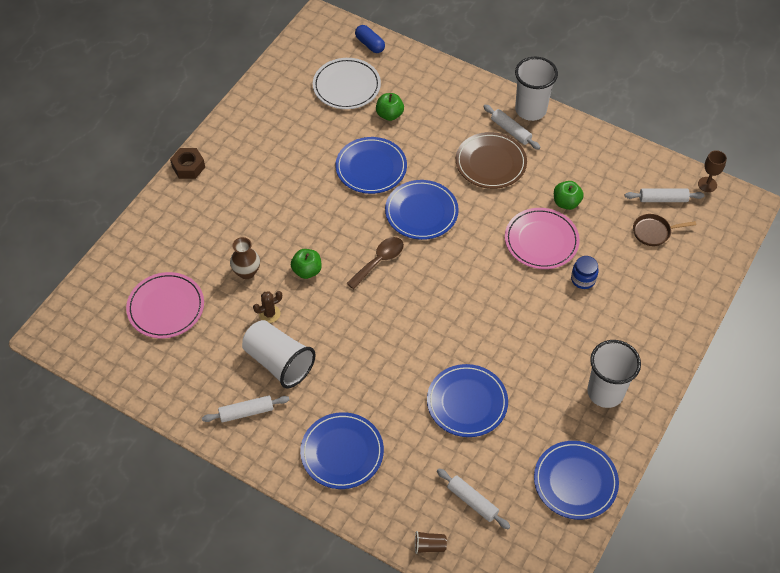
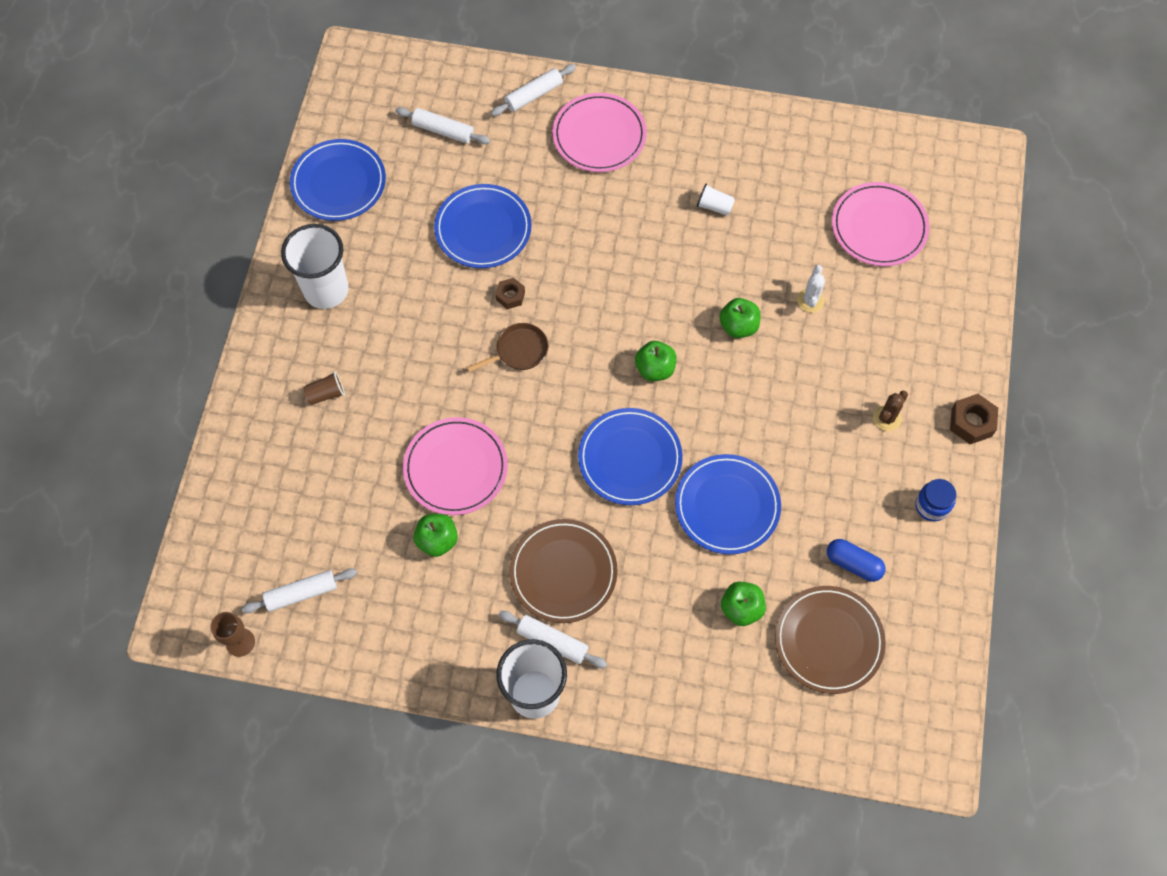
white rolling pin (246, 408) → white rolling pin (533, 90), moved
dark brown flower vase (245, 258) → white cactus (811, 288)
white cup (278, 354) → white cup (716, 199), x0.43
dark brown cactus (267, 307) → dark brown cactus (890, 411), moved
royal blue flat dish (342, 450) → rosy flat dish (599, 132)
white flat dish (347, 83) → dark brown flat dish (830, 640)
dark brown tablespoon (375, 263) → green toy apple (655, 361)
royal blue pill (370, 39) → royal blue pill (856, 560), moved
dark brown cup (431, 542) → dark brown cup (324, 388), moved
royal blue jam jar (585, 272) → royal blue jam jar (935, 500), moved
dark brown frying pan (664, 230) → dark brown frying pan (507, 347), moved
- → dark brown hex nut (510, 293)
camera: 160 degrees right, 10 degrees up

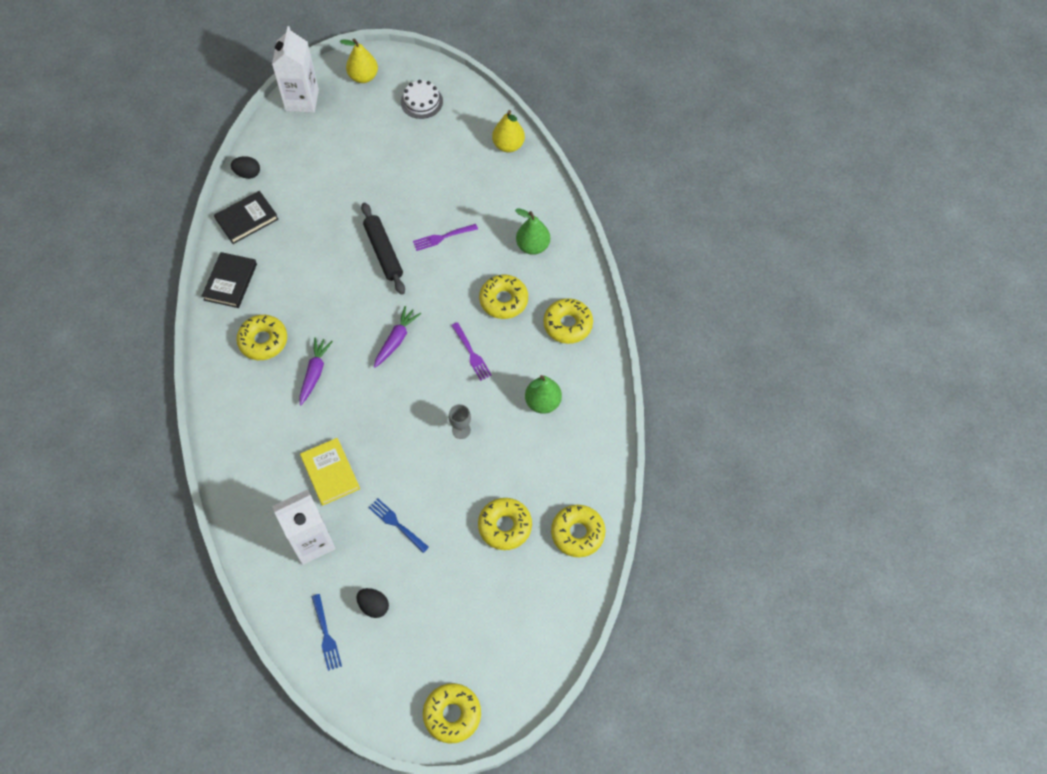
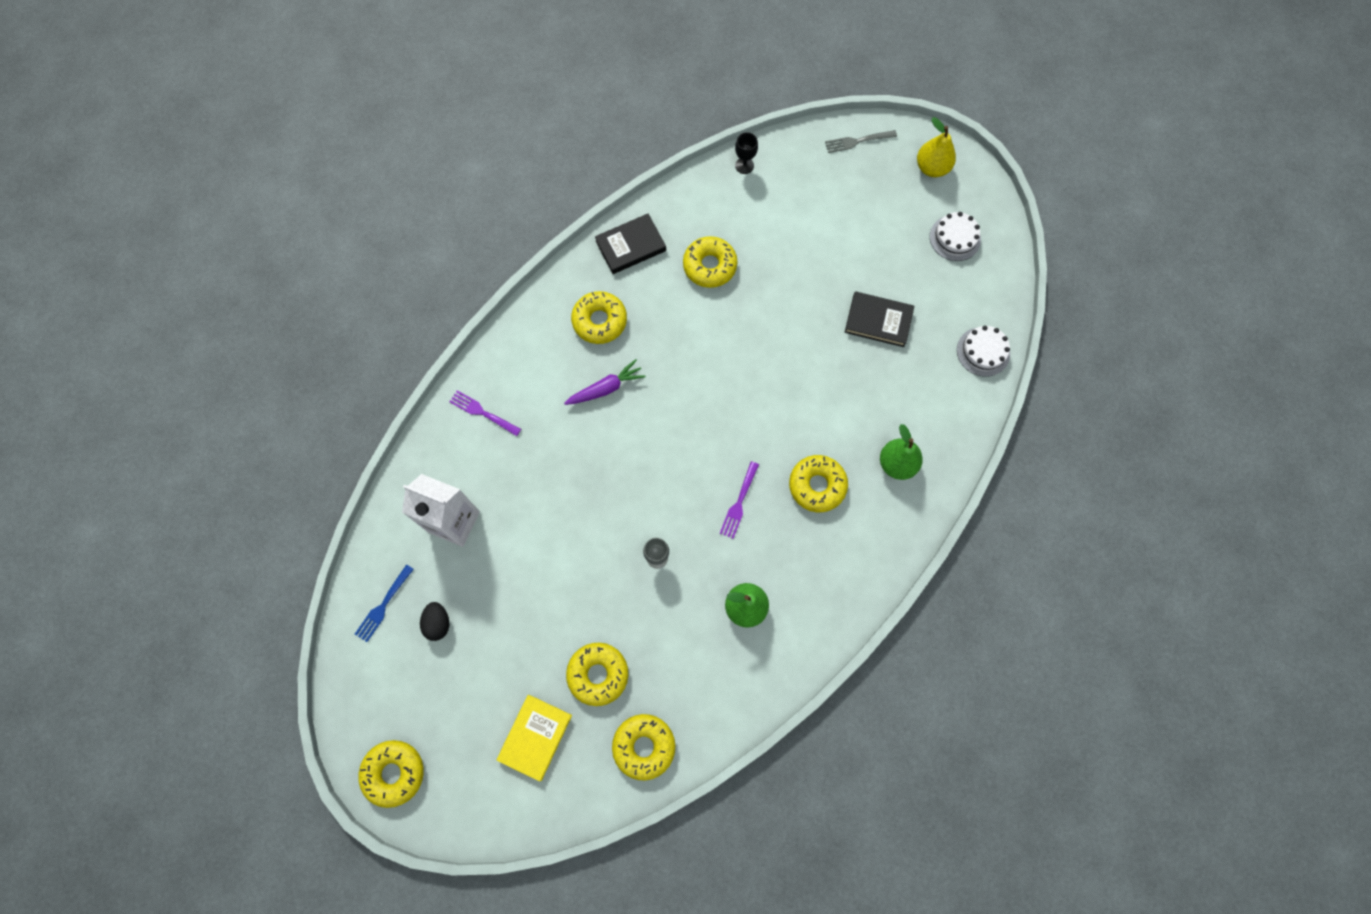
jet-black hardcover (246, 217) → jet-black hardcover (879, 319), moved
jet-black toy egg (245, 167) → jet-black chalice (746, 153)
white juice carton (295, 69) → gray dinner fork (861, 141)
bright yellow hardcover (330, 472) → bright yellow hardcover (534, 738), moved
jet-black rolling pin (383, 249) → -
royal blue dinner fork (398, 526) → -
violet toy carrot (397, 337) → -
violet dinner fork (445, 237) → violet dinner fork (485, 413), moved
bright yellow pear fruit (508, 131) → white gateau (983, 351)
bright yellow doughnut (568, 321) → bright yellow doughnut (710, 262), moved
camera: 50 degrees right, 10 degrees up

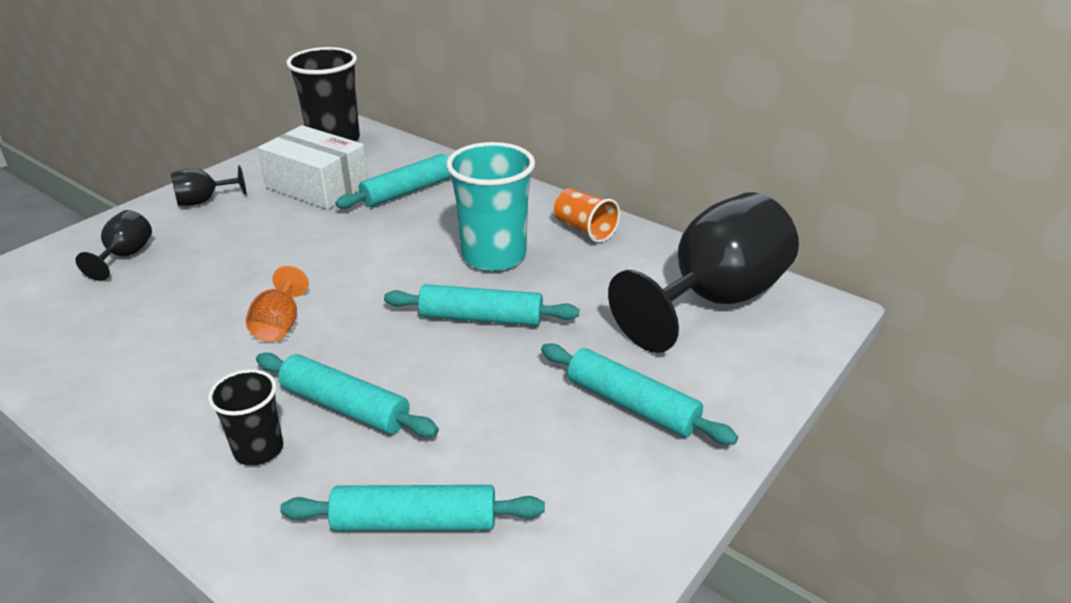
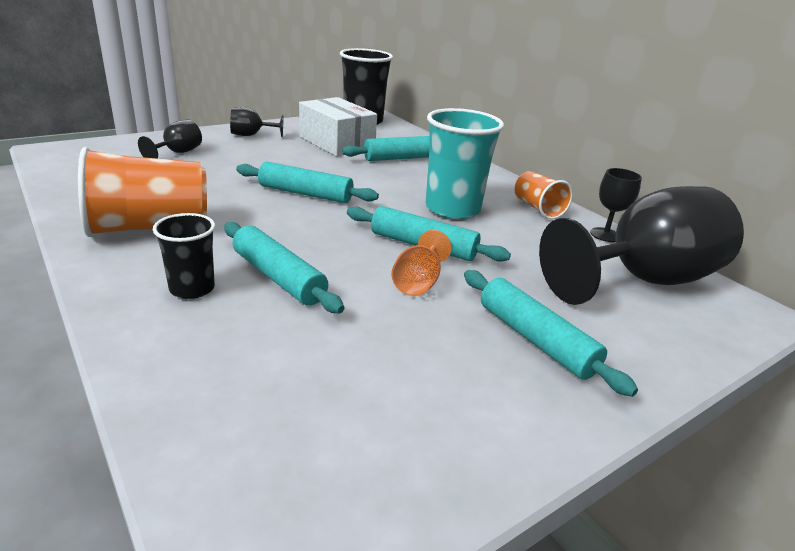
bright orange chalice (277, 304) → bright orange chalice (421, 263), moved
turquoise rolling pin (412, 508) → turquoise rolling pin (307, 182), moved
- → bright orange cup (142, 192)
- → jet-black chalice (616, 205)
camera: 15 degrees right, 5 degrees down

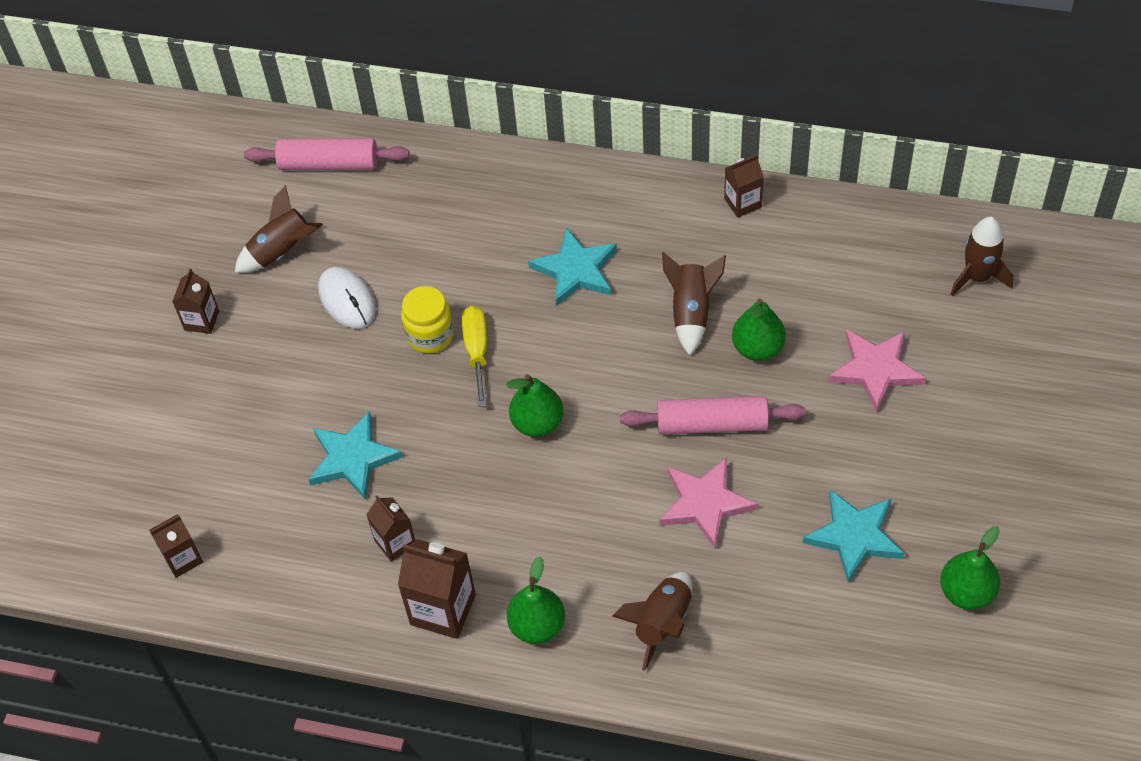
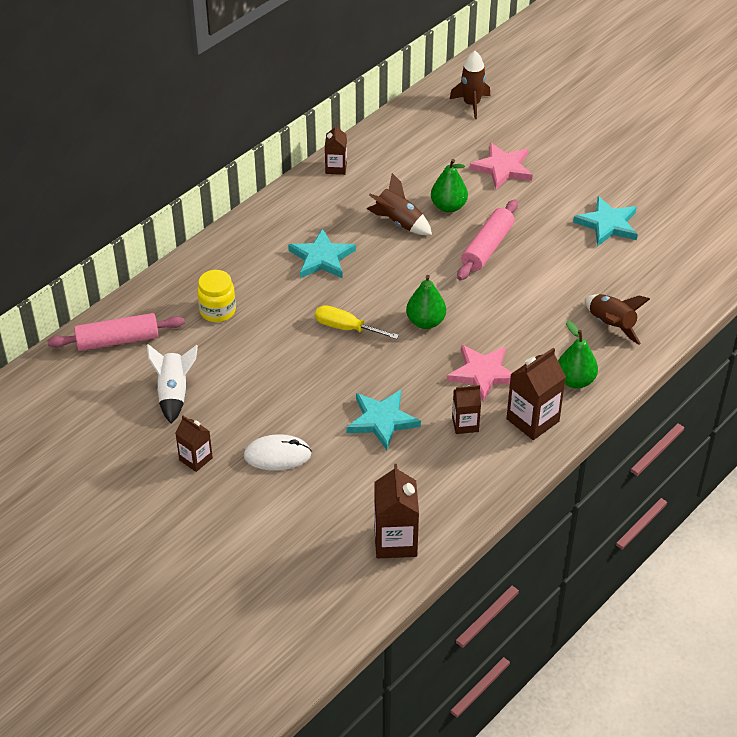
dark brown juice carton (176, 546) → dark brown juice carton (396, 511), x1.63
dark brown rocket (279, 229) → white rocket (172, 384)
rosy rolling pin (326, 154) → rosy rolling pin (116, 332), 45 degrees clockwise
white mouse (347, 297) → white mouse (278, 452), moved
bright yellow jam jar (427, 319) → bright yellow jam jar (216, 296), moved
rosy five-pointed star (708, 503) → rosy five-pointed star (479, 373), moved
green pear fruit (970, 568) → -
camera: 65 degrees left, 10 degrees down

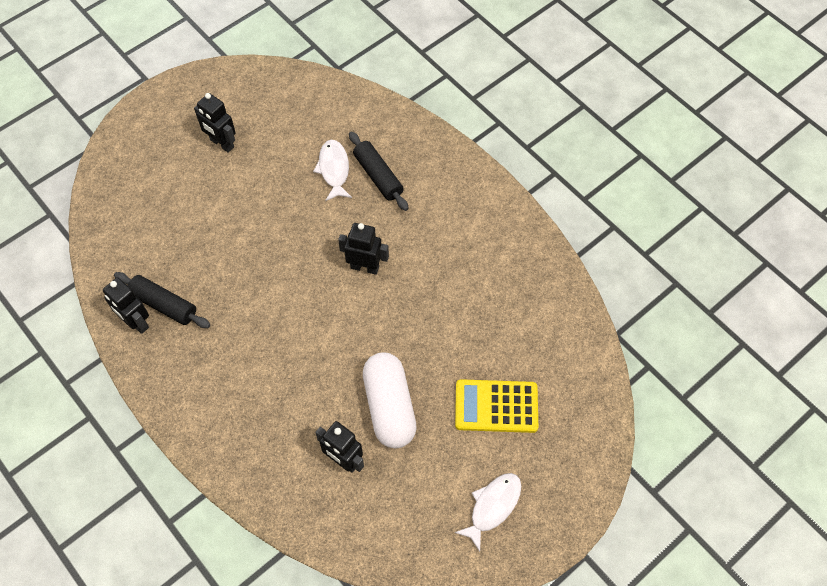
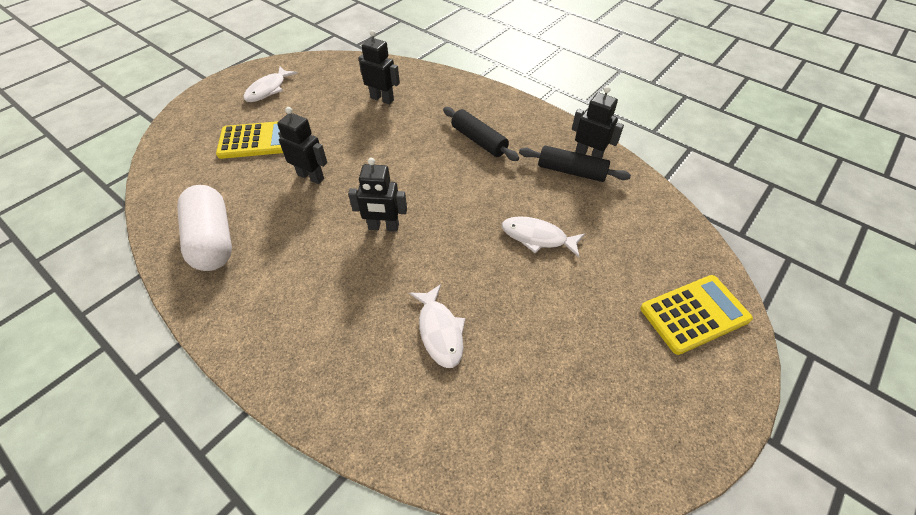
jet-black robot figure (215, 123) → jet-black robot figure (302, 145), moved
jet-black rolling pin (379, 171) → jet-black rolling pin (481, 134), moved
white pill (390, 400) → white pill (204, 228), moved
- → white fish (543, 236)
- → bright yellow calculator (696, 315)
camera: 170 degrees right, 10 degrees down

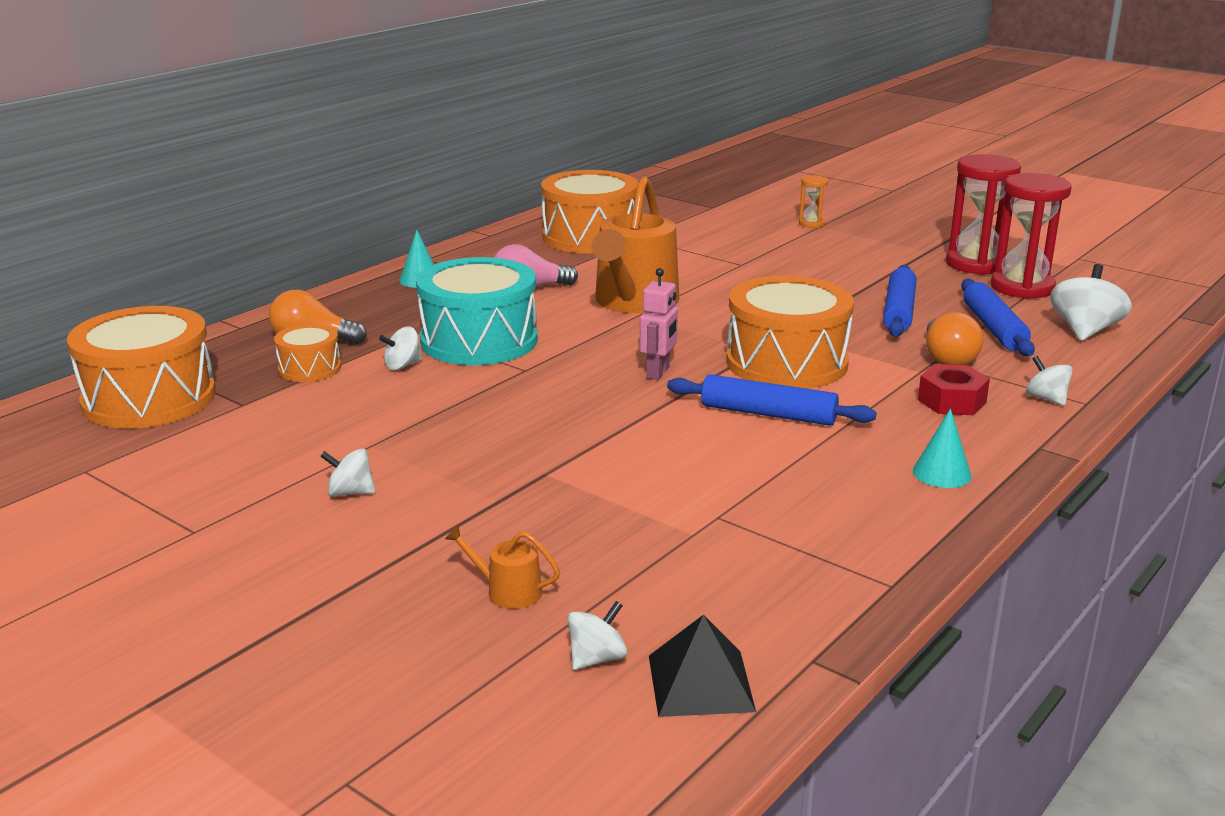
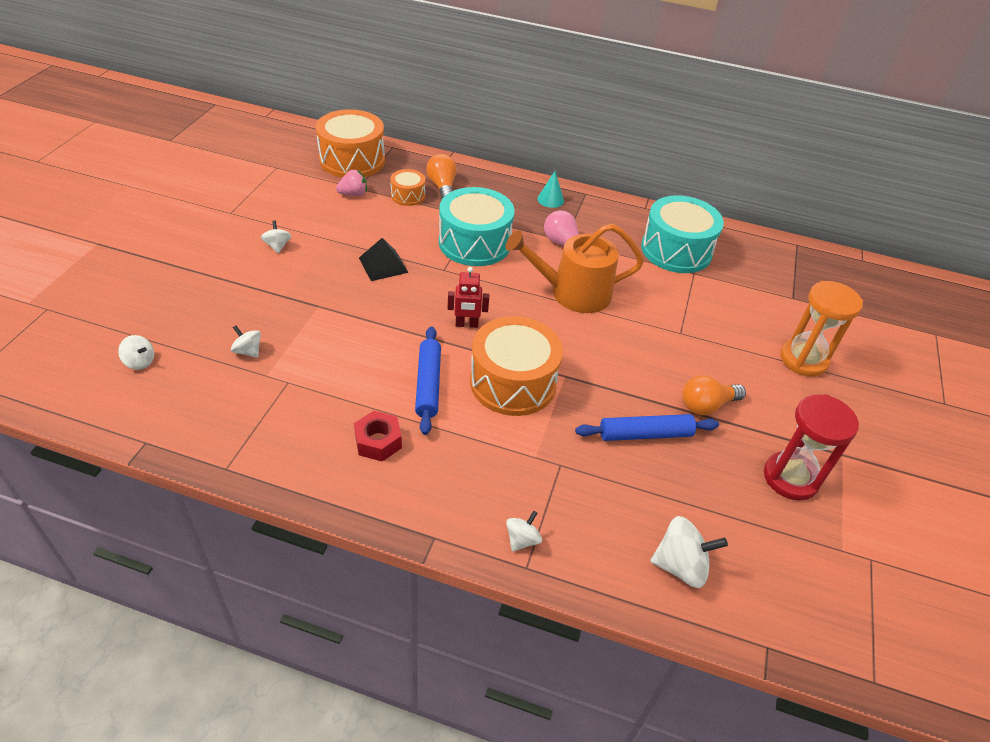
white toy top (401, 348) → white toy top (246, 342), moved
bright orange watering pot (502, 567) → -
bright orange drum (589, 212) → turquoise drum (682, 234)
rosy robot figure (659, 324) → scarlet robot figure (468, 297)
jet-black solid pyramid (702, 666) → jet-black solid pyramid (384, 259), moved
bright orange sandglass (813, 201) → bright orange sandglass (821, 329), x2.08
turquoise solid cone (942, 448) → -
scarlet hex nut (954, 389) → scarlet hex nut (378, 436), moved
bright orange bulb (954, 338) → bright orange bulb (714, 395), moved
royal blue rolling pin (998, 317) → -
scarlet sandglass (1031, 236) → -
- → rosy berry (351, 183)
camera: 65 degrees right, 20 degrees up

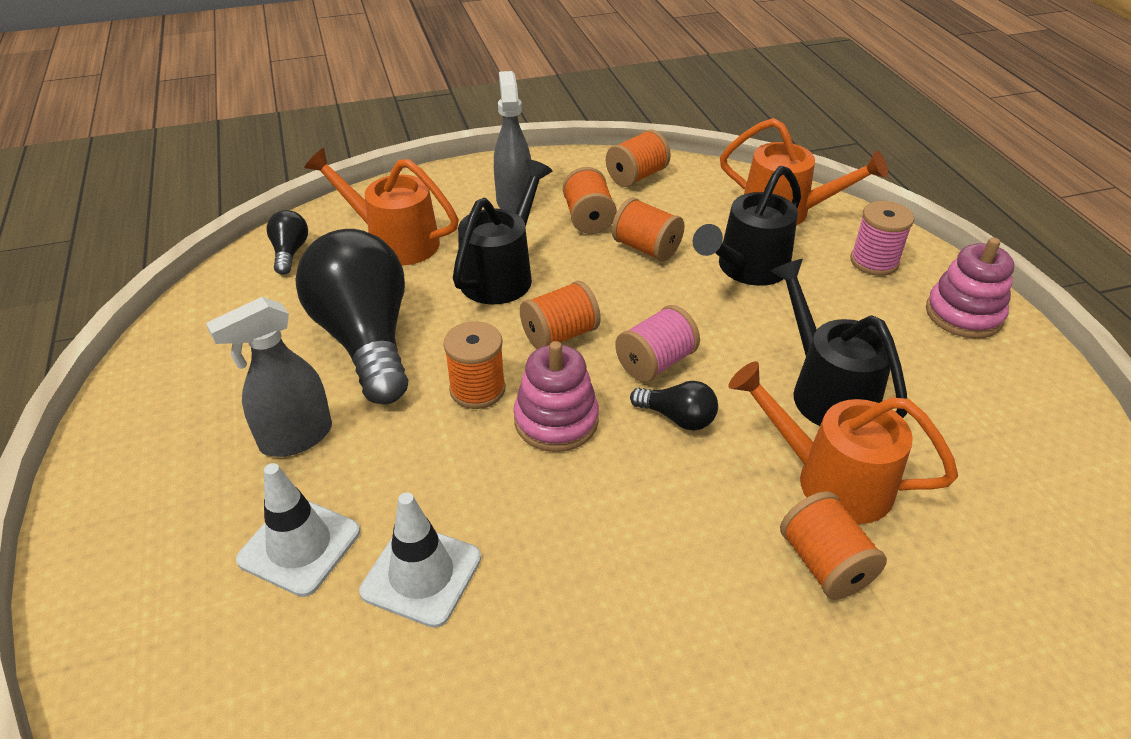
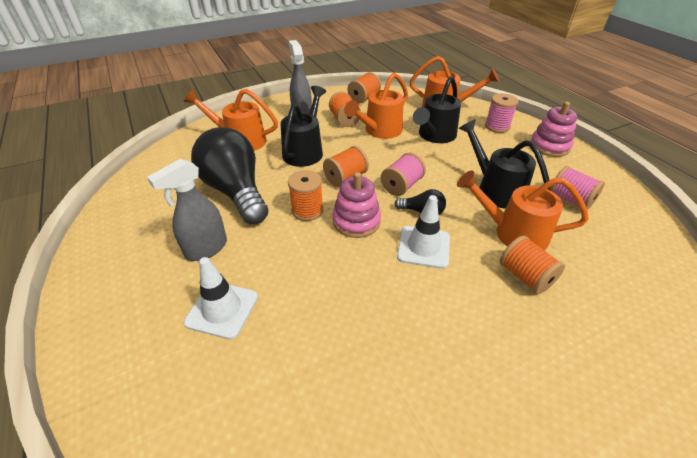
jet-black bulb (287, 242) → -
white road cone (420, 560) → white road cone (423, 232), moved
bright orange bobbin (648, 229) → bright orange watering pot (376, 106)
- → rosy bobbin (577, 188)
camera: 10 degrees left, 0 degrees up

